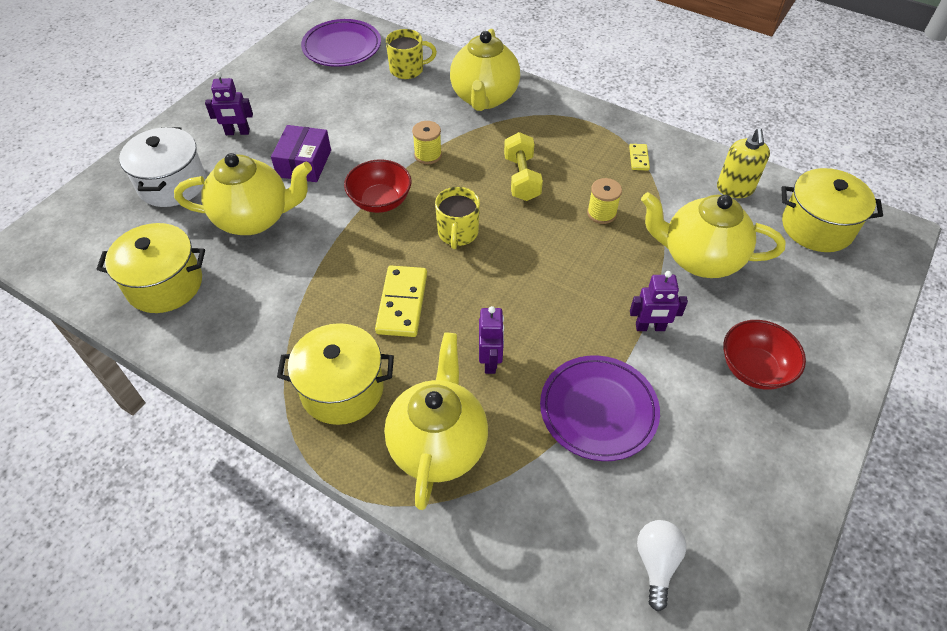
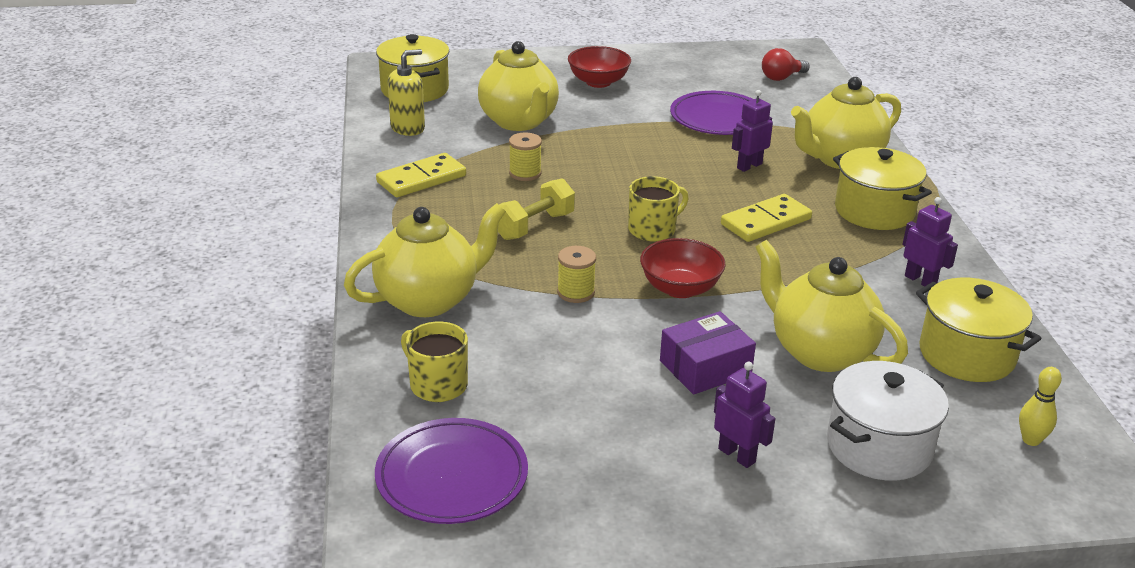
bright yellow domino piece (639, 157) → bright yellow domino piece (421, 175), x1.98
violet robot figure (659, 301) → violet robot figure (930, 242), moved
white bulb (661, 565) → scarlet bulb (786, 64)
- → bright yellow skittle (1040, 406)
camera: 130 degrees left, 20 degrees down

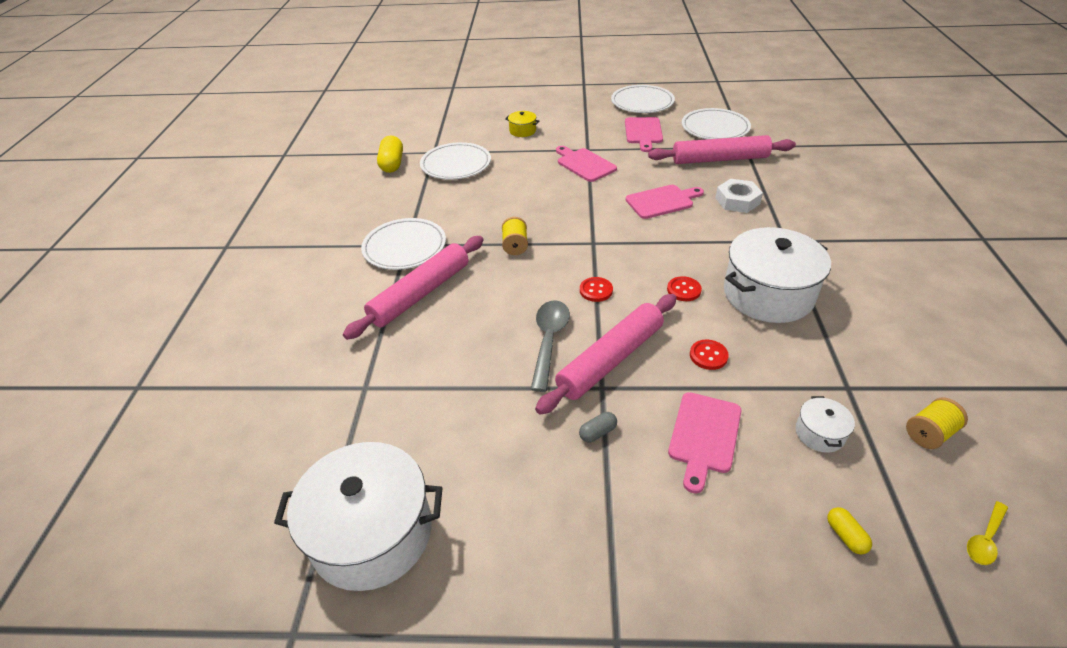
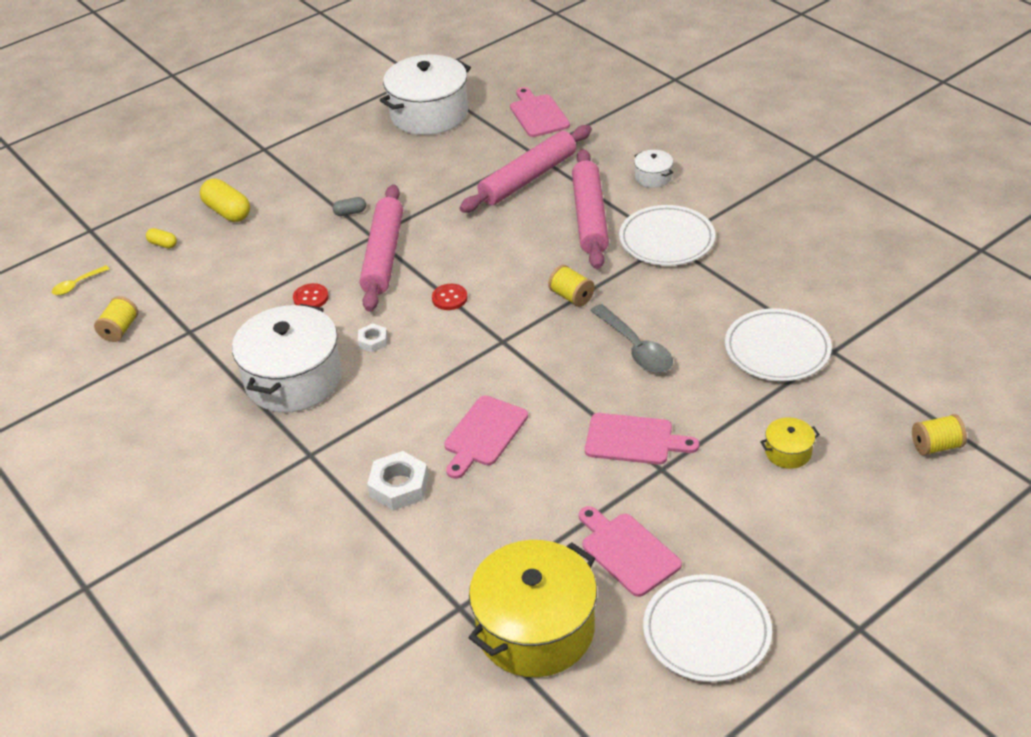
bright yellow pill (390, 154) → bright yellow pill (225, 200), moved
gray tablespoon (550, 346) → gray tablespoon (631, 338), moved
gray pill (598, 427) → gray pill (349, 206), 60 degrees clockwise
rosy rolling pin (722, 149) → rosy rolling pin (525, 169), moved
scarlet shirt button (684, 288) → white hex nut (372, 337)
rosy bread board (704, 442) → rosy bread board (540, 112), moved
white flat dish (716, 123) → bright yellow stockpot (533, 608)
white stockpot (825, 424) → white stockpot (653, 169), moved
bright yellow tablespoon (987, 533) → bright yellow tablespoon (81, 280), 135 degrees counterclockwise
- → bright yellow bobbin (939, 435)
camera: 140 degrees right, 0 degrees up

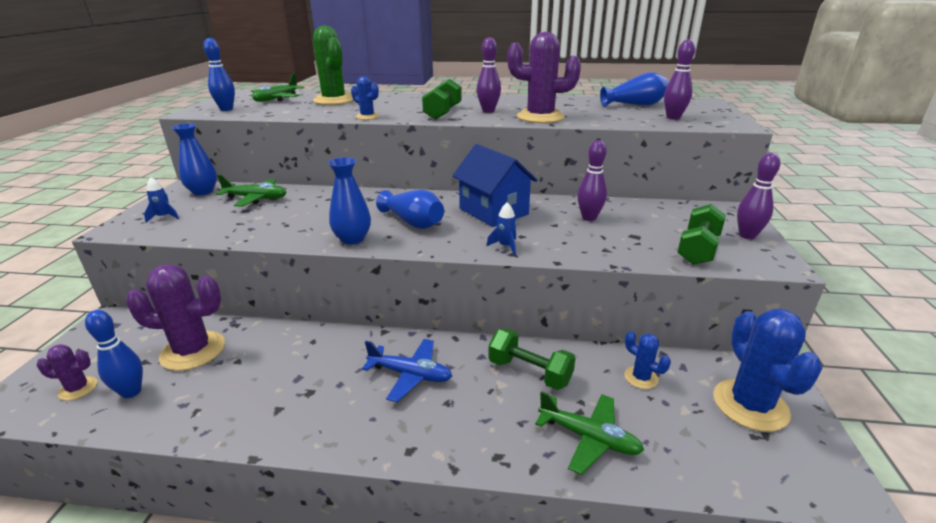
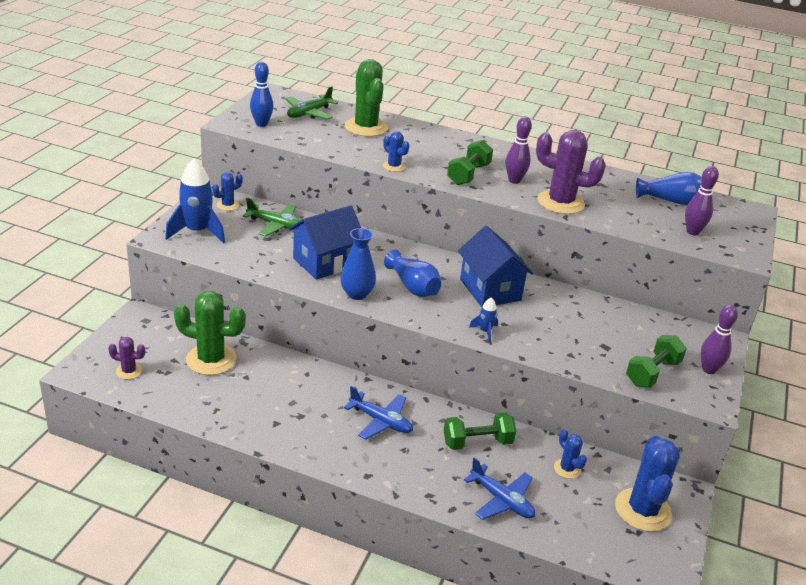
royal blue skittle (114, 354) → -
violet cactus (175, 317) → green cactus (210, 333)
royal blue rocket (161, 200) → royal blue rocket (195, 201), x2.15
royal blue flower vase (194, 159) → royal blue cactus (227, 191)
green free weight (532, 359) → green free weight (480, 431), 60 degrees counterclockwise
green plane (589, 433) → royal blue plane (500, 488)
violet skittle (592, 180) → -
- → royal blue cottage (324, 242)
camera: 10 degrees right, 5 degrees up

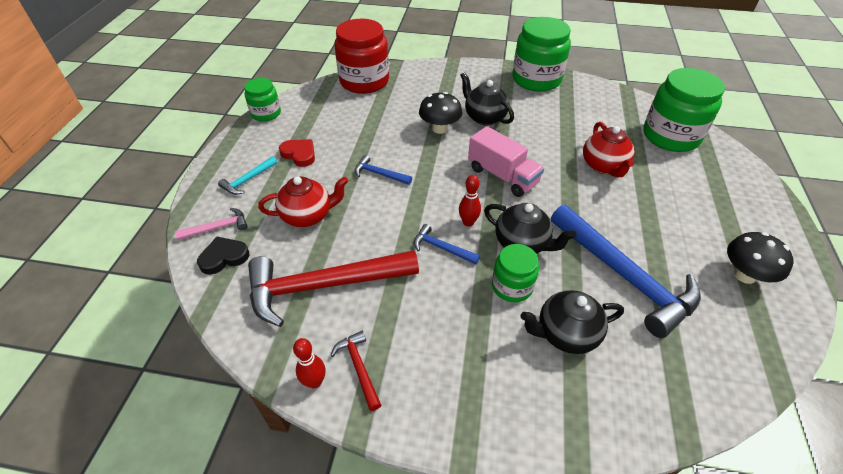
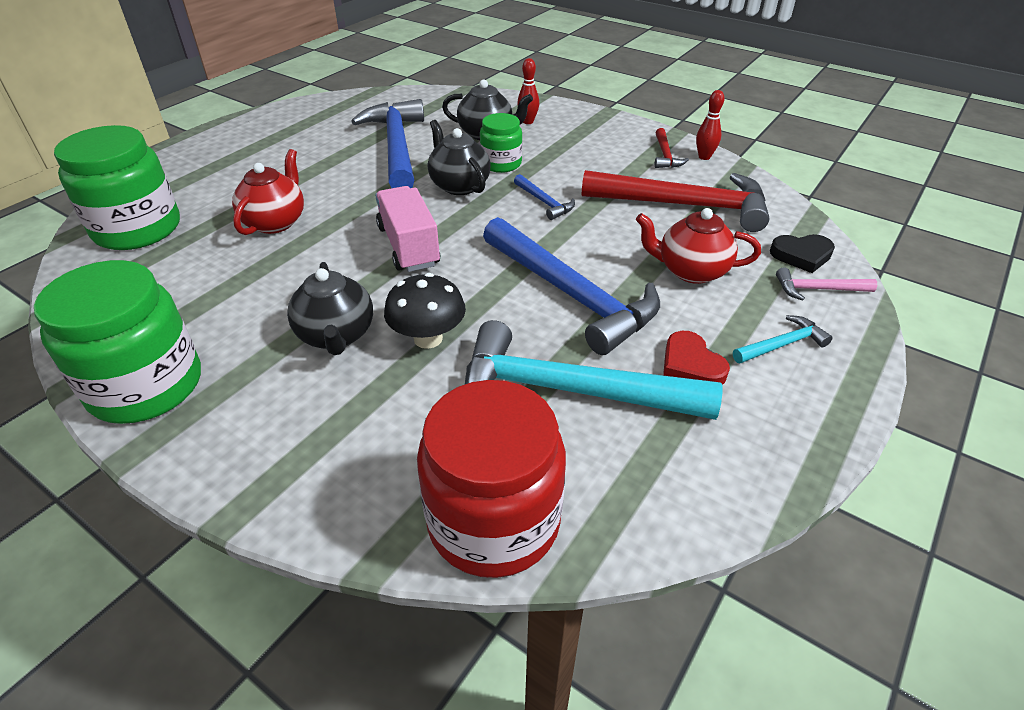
green jam jar (262, 100) → -
royal blue claw hammer (383, 170) → royal blue claw hammer (571, 286), x2.28
scarlet skittle (470, 201) → scarlet skittle (528, 91), moved
jet-black fungus (760, 258) → -
- → turquoise claw hammer (593, 370)
camera: 155 degrees left, 5 degrees down

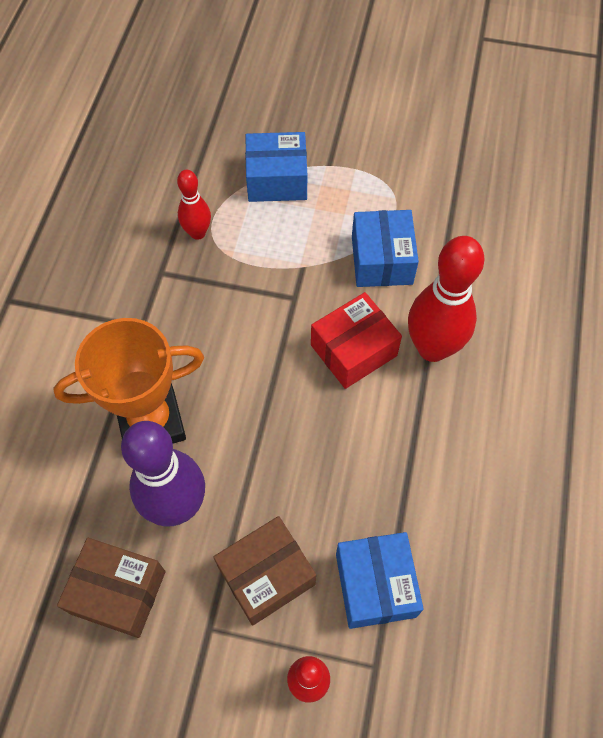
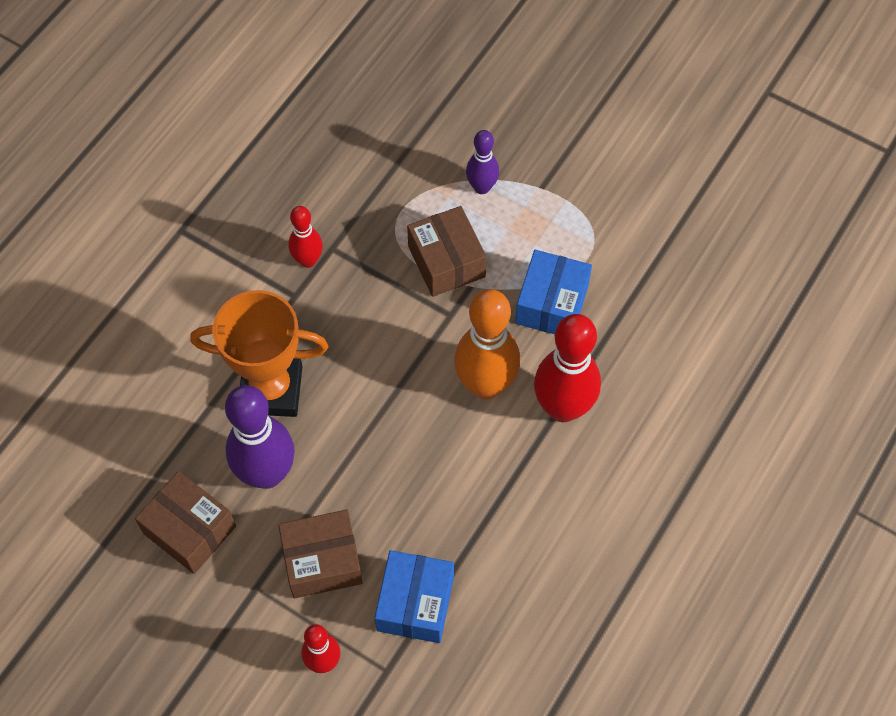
scarlet skittle (194, 205) → scarlet skittle (305, 237), moved
royal blue parcel (276, 167) → violet skittle (482, 162)
scarlet parcel (356, 340) → bright orange skittle (487, 344)
- → dark brown parcel (447, 251)
camera: 20 degrees right, 0 degrees up

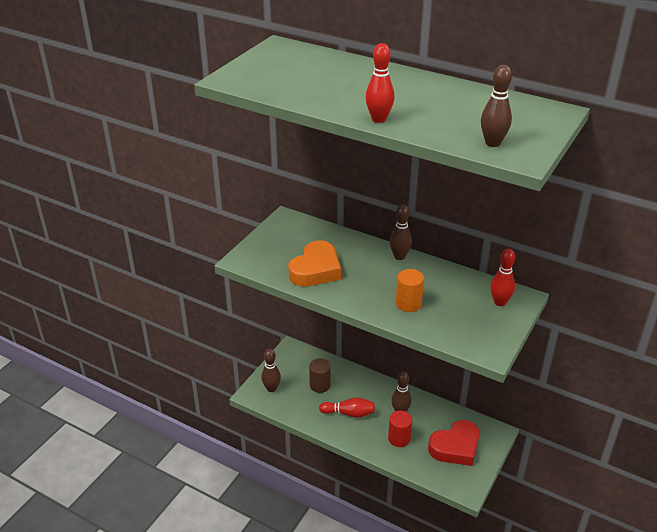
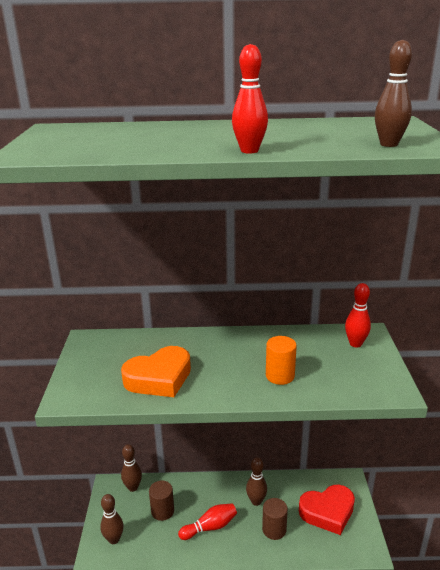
bright orange heart shape (314, 263) → bright orange heart shape (156, 371), 60 degrees clockwise
scarlet cylinder (400, 429) → dark brown cylinder (275, 519)
dark brown skittle (401, 232) → dark brown skittle (131, 468), moved
scarlet heart shape (454, 443) → scarlet heart shape (327, 510), 45 degrees clockwise
camera: 30 degrees left, 10 degrees down

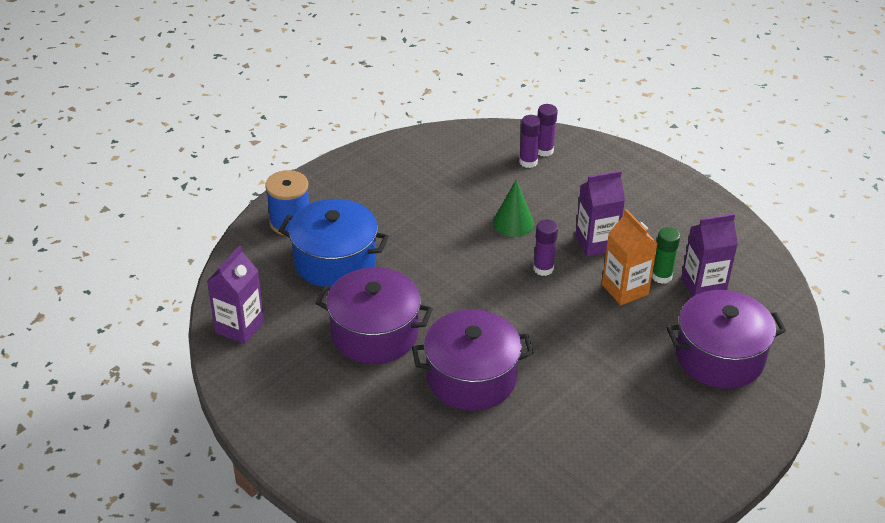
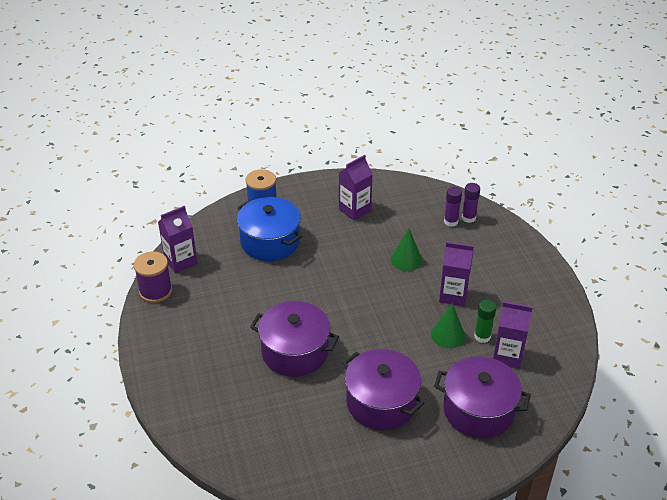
violet stockpot (374, 315) → violet stockpot (384, 389), moved
violet stick of glue (545, 247) → -
bright orange juice carton (630, 257) → green solid cone (448, 325)
- → violet bobbin (153, 277)
- → violet juice carton (355, 187)
camera: 30 degrees right, 0 degrees up

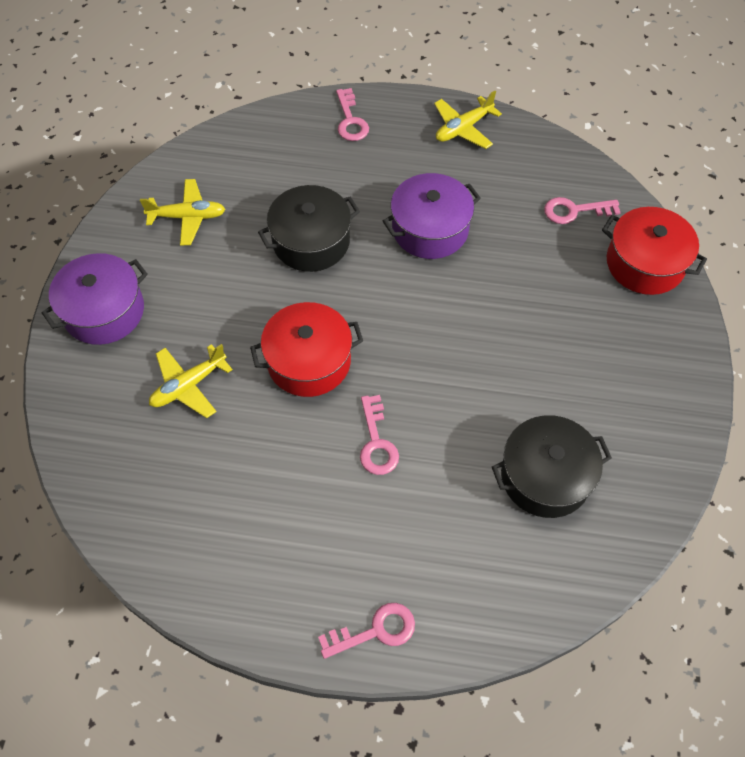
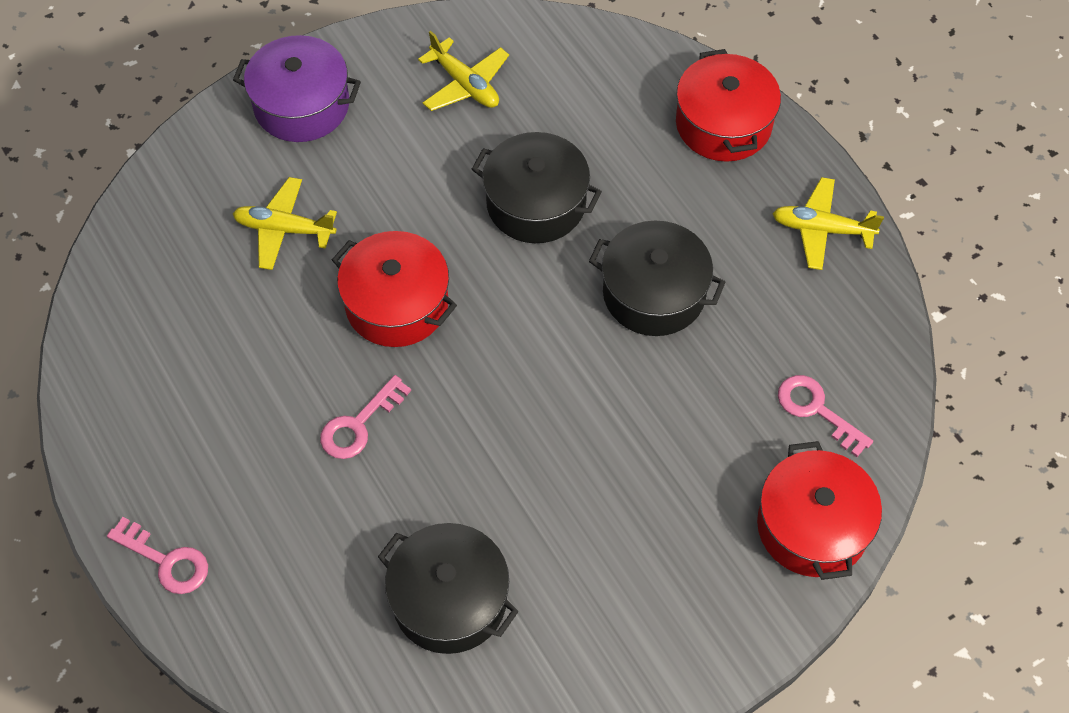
rosy key (352, 114) → scarlet stockpot (728, 105)
violet stockpot (432, 216) → jet-black stockpot (657, 278)
camera: 50 degrees right, 0 degrees up

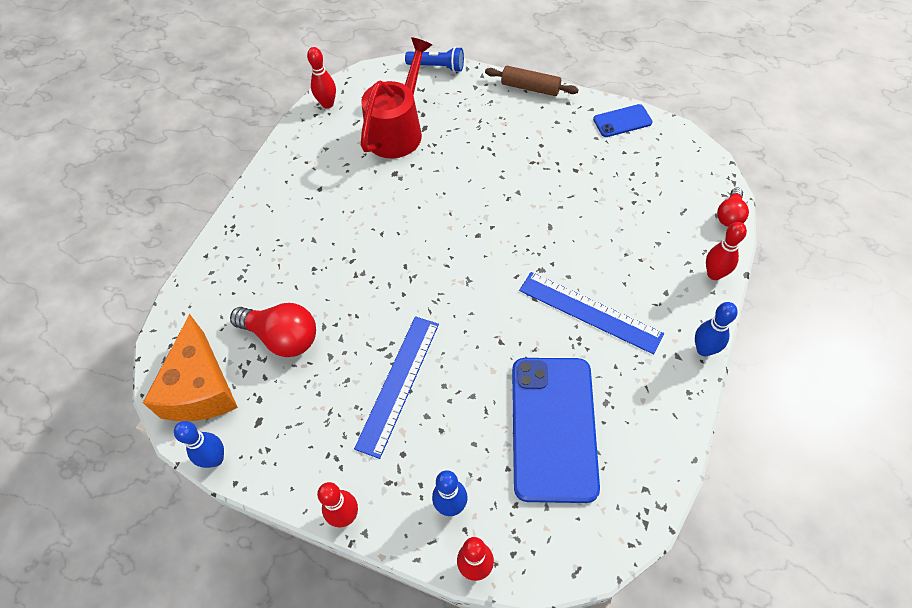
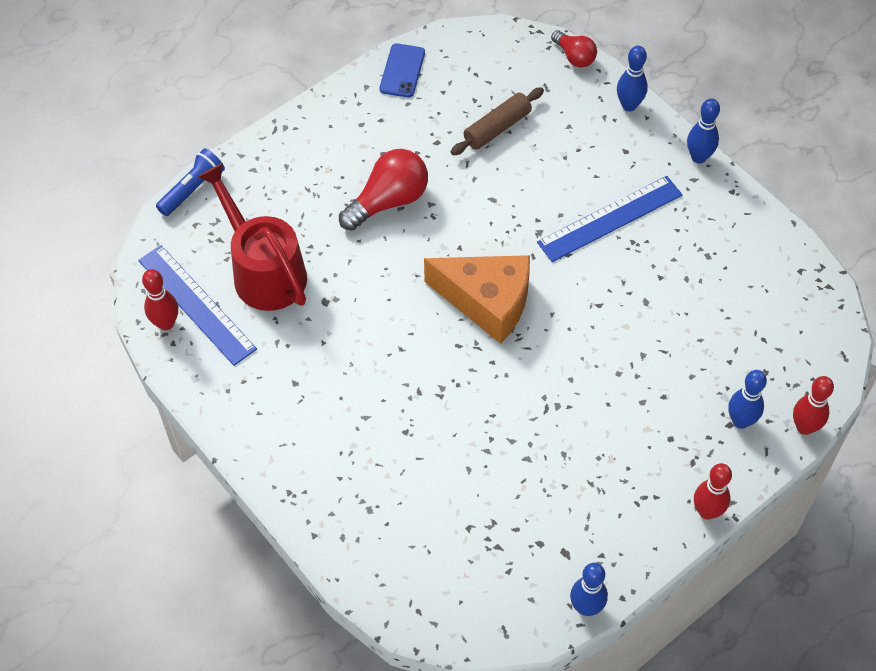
bright orange cheese (190, 367) → bright orange cheese (477, 299), moved
scarlet bulb (273, 330) → scarlet bulb (383, 189), moved
royal blue straightedge (396, 387) → royal blue straightedge (197, 305), moved
dark brown rolling pin (532, 81) → dark brown rolling pin (497, 121), moved
royal blue phone (556, 430) → -
scarlet skittle (726, 251) → royal blue skittle (632, 78)
camera: 65 degrees left, 0 degrees up

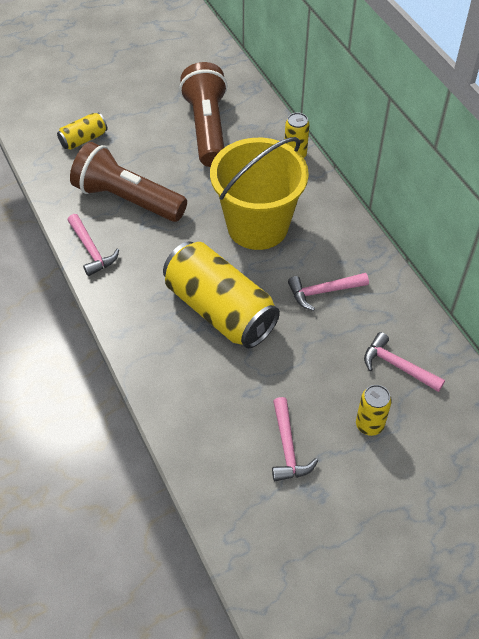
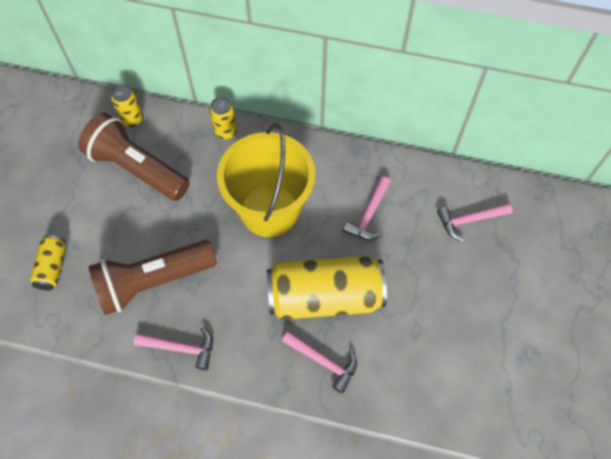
rosy claw hammer (295, 439) → rosy claw hammer (319, 362), moved
bright yellow can (374, 410) → bright yellow can (127, 105), moved
camera: 50 degrees left, 10 degrees up

